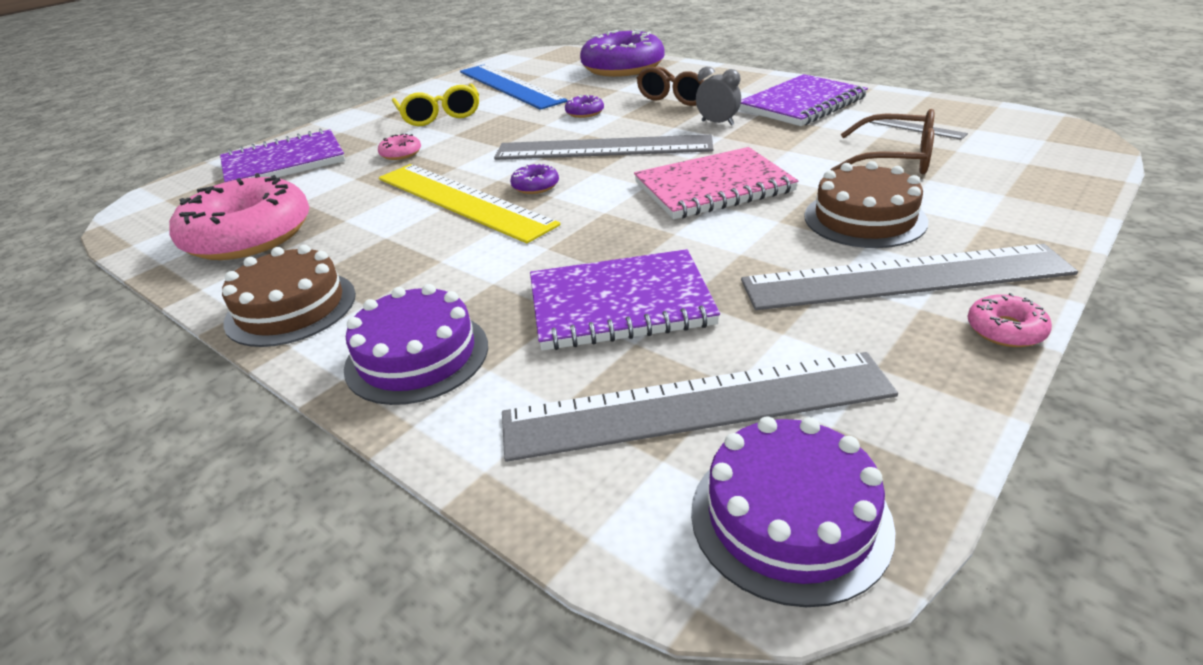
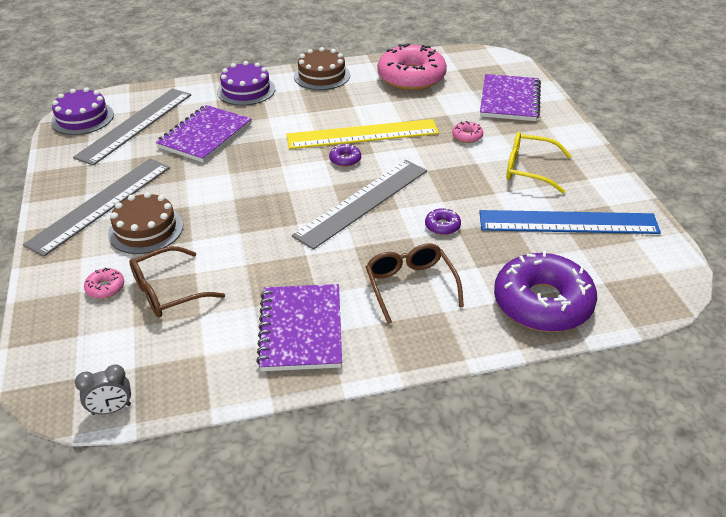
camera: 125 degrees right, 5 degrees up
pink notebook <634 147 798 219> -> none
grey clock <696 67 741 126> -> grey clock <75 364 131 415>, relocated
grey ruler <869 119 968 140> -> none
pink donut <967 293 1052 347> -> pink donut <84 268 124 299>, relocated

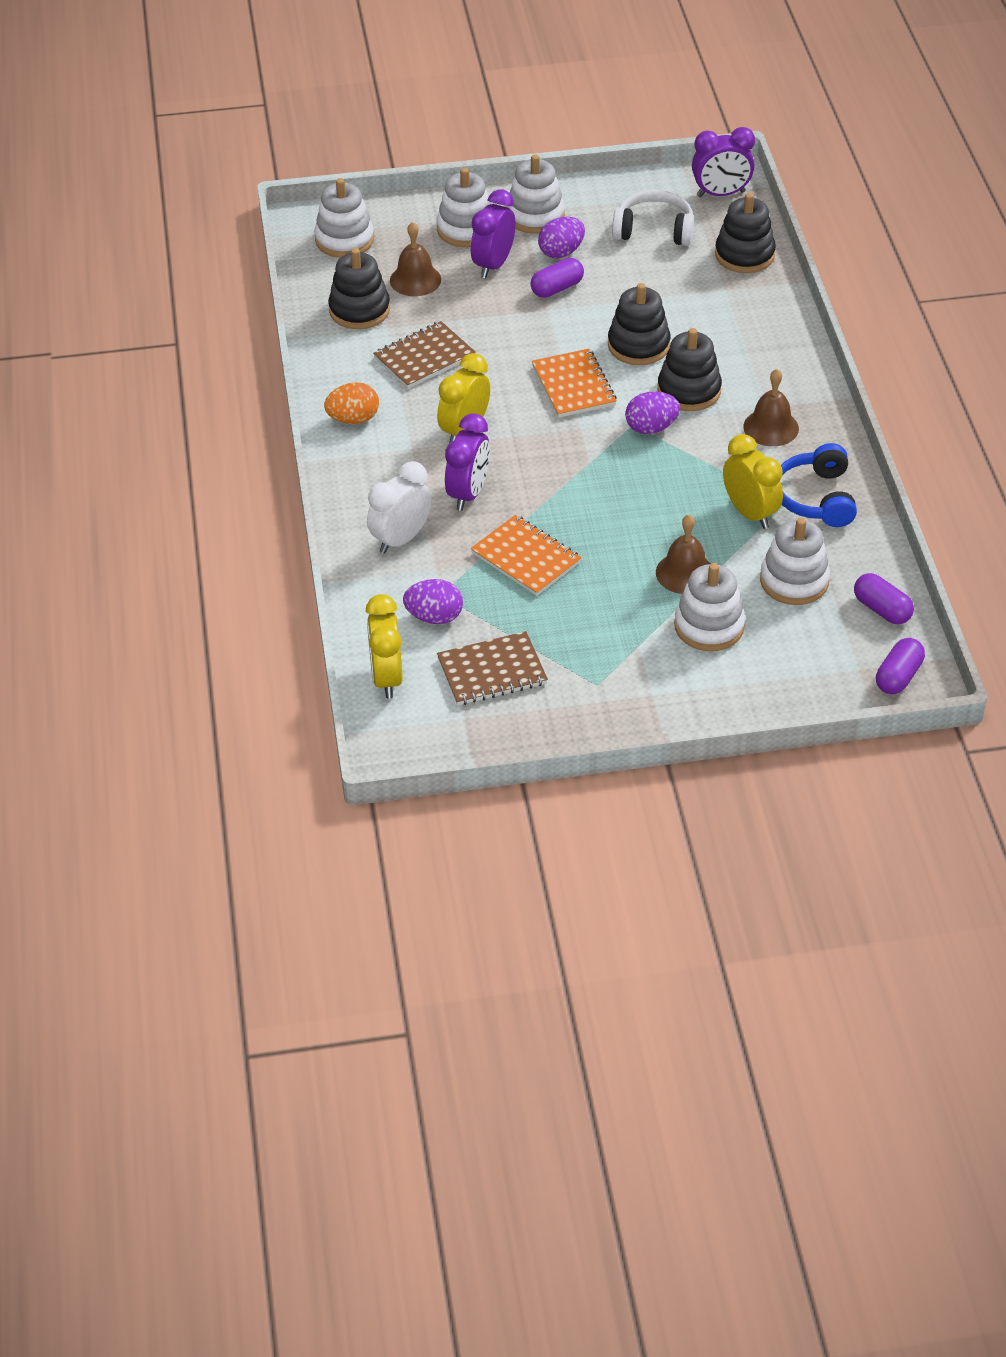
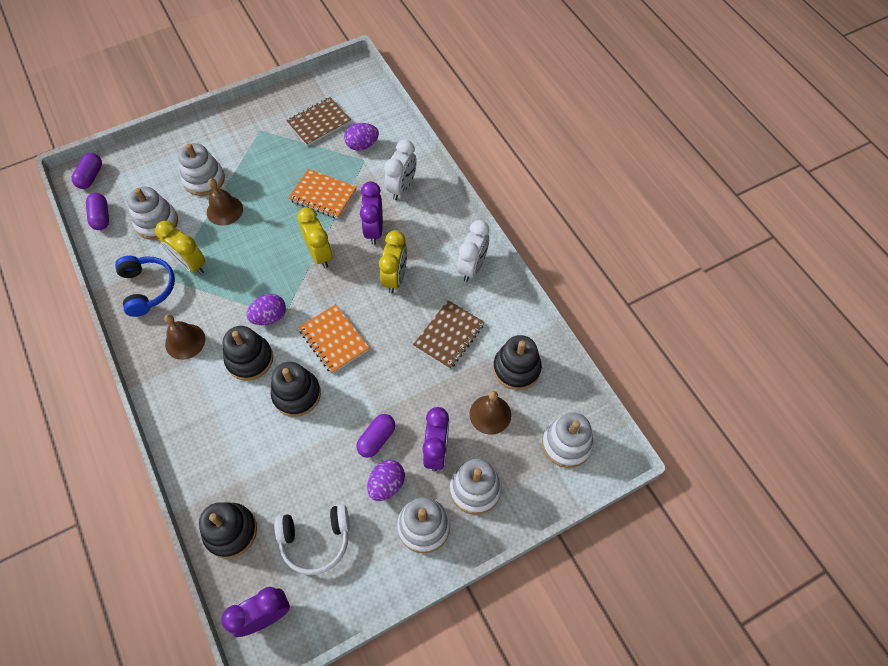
camera: 160 degrees right, 15 degrees up
orange egg <324 382 379 424> -> white clock <457 220 489 282>
yellow clock <365 594 403 698> -> yellow clock <297 207 333 268>, relocated
purple capsule <854 573 914 624> -> purple capsule <86 193 109 230>, 45 degrees clockwise

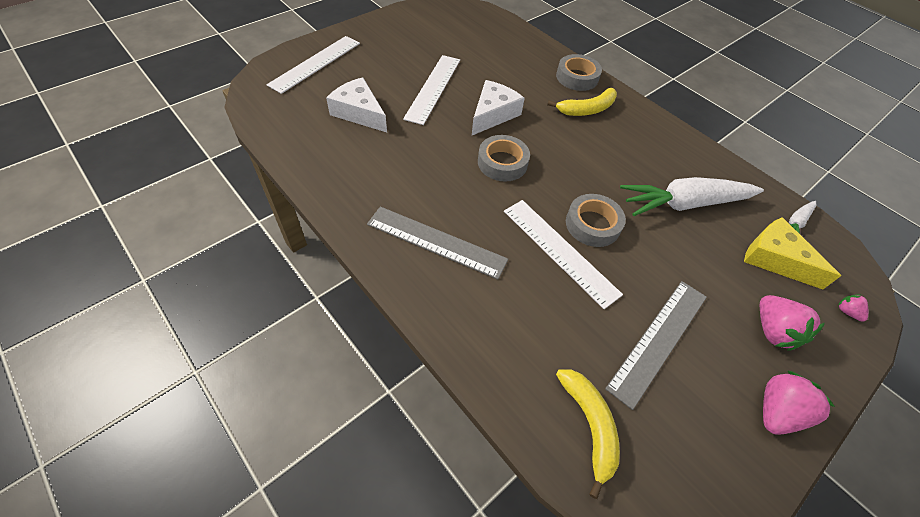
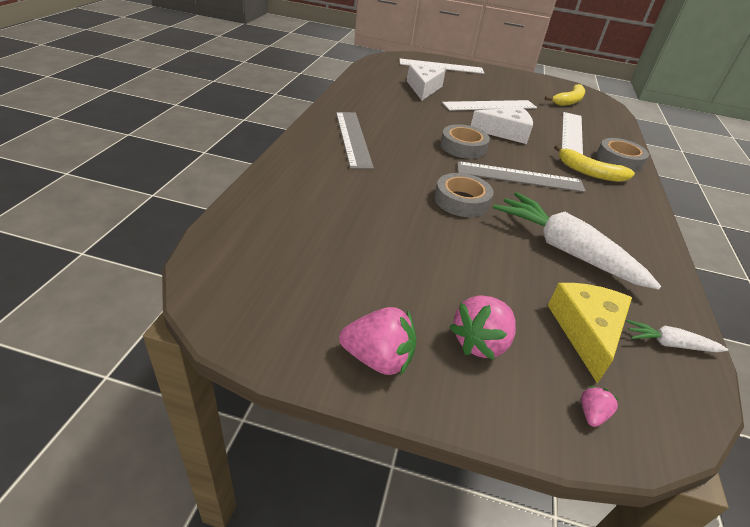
camera: 55 degrees right, 15 degrees down
white ruler <504 200 623 309> -> white ruler <562 112 583 155>, relocated
yellow banana <556 369 620 499> -> yellow banana <545 84 585 106>, relocated
grey ruler <605 281 707 410> -> grey ruler <457 161 586 192>, relocated

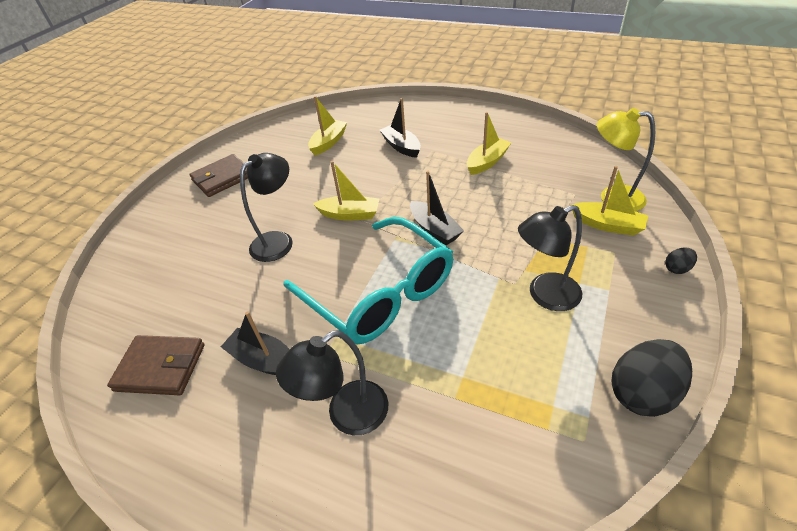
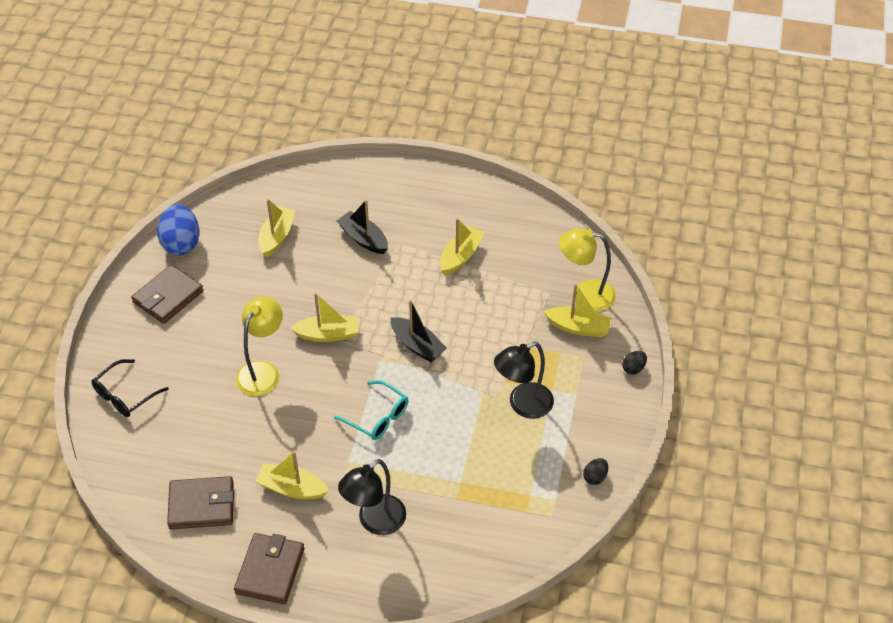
camera: 15 degrees left, 5 degrees up
black boat <221 311 290 375> -> yellow boat <255 451 329 499>
black lamp <240 153 293 262> -> yellow lamp <236 297 283 396>
turquoise glasses <283 217 453 345> -> turquoise glasses <334 380 409 440>, x0.48
black egg <611 339 692 417> -> black egg <583 458 608 485>, x0.47
none -> black glasses <92 359 169 417>
none -> blue egg <157 204 200 255>
none -> brown wallet <234 533 305 604>

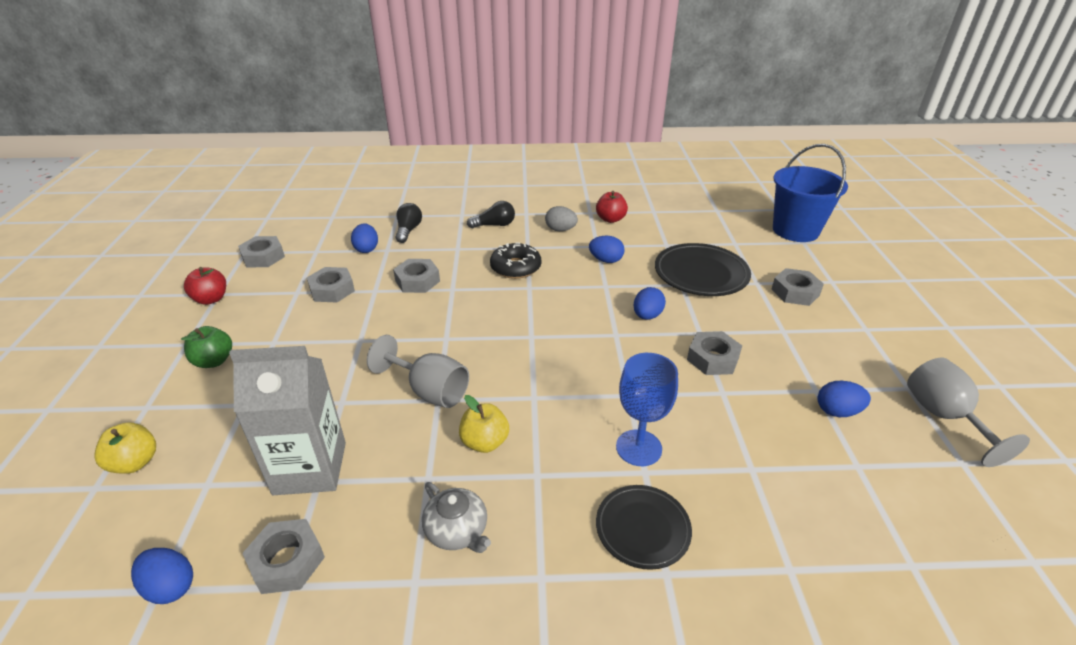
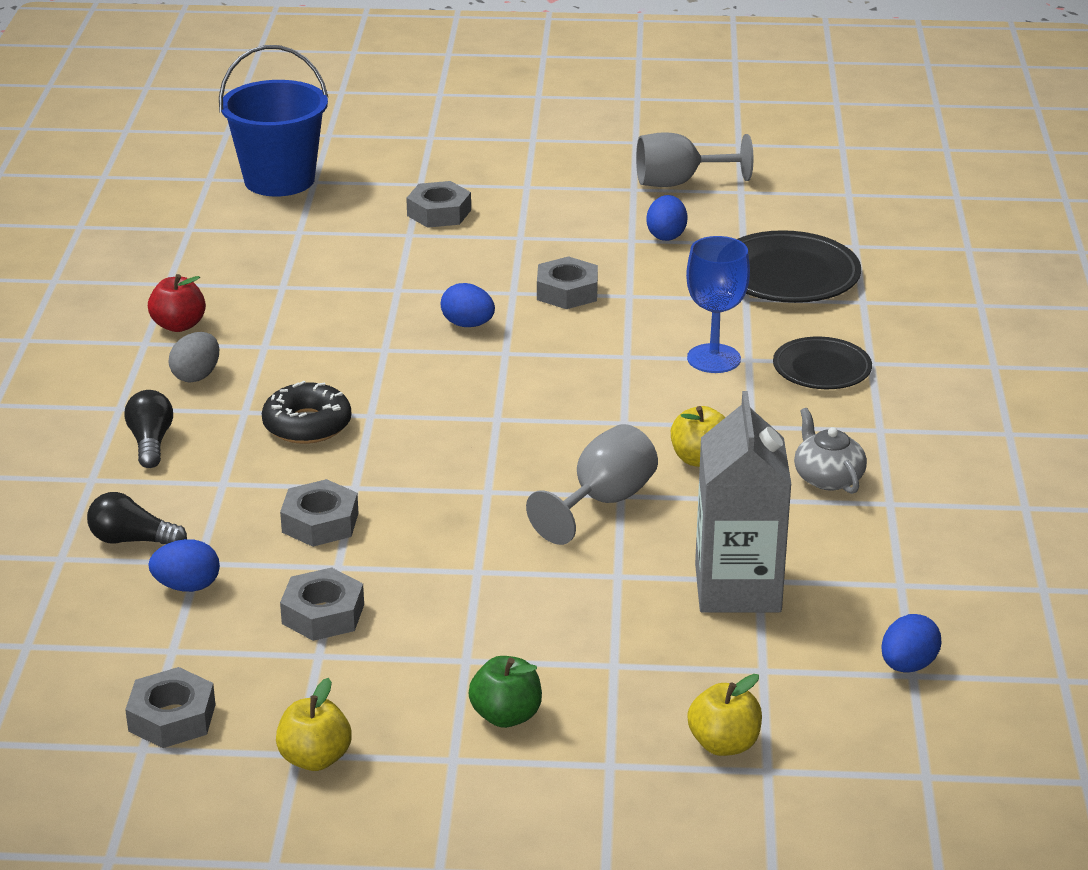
camera: 85 degrees left, 5 degrees down
red apple <184 267 226 305> -> yellow apple <276 678 352 771>
grey nut <242 519 325 594> -> none
grey teapot <422 482 491 553> -> grey teapot <794 408 867 494>, 75 degrees counterclockwise
blue egg <589 236 625 263> -> none
black plate <655 243 751 296> -> black plate <737 230 861 303>, relocated

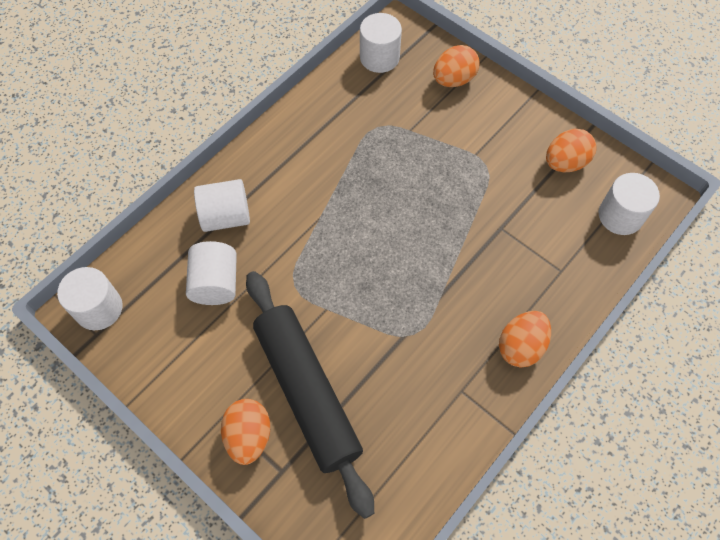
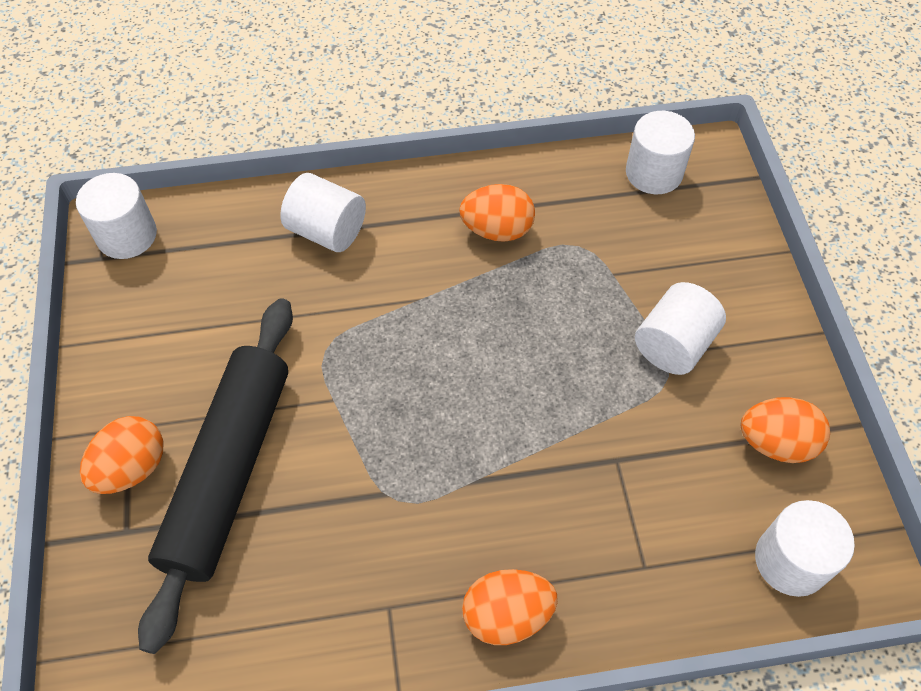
camera: 40 degrees right, 5 degrees down
white cylinder <186 241 237 305> -> white cylinder <635 282 726 375>, relocated
orange egg <433 45 479 87> -> orange egg <459 184 535 242>, relocated

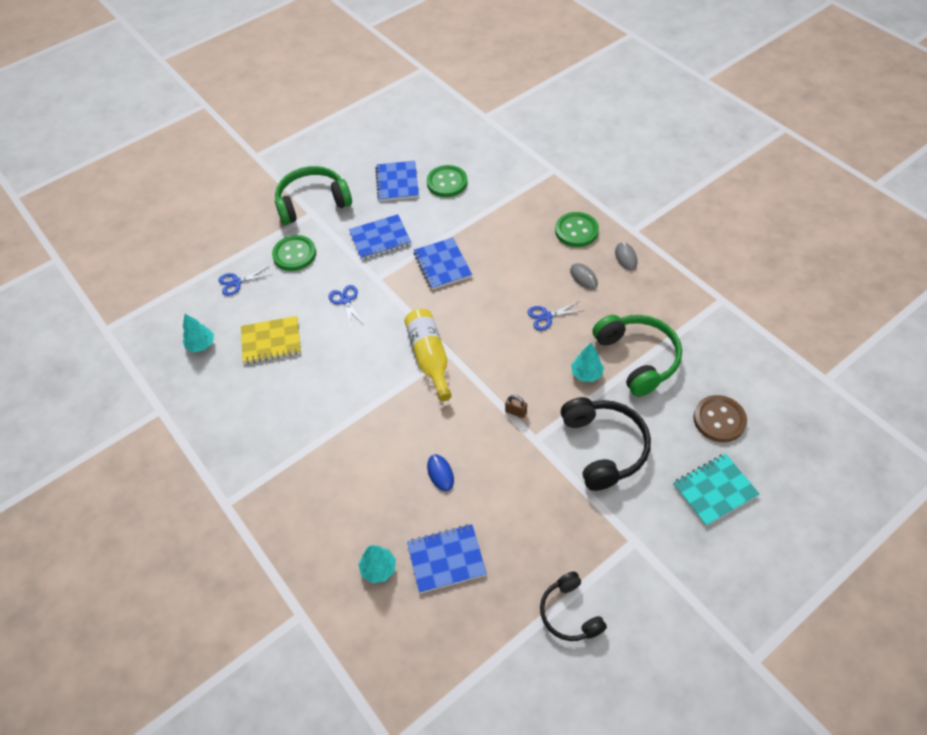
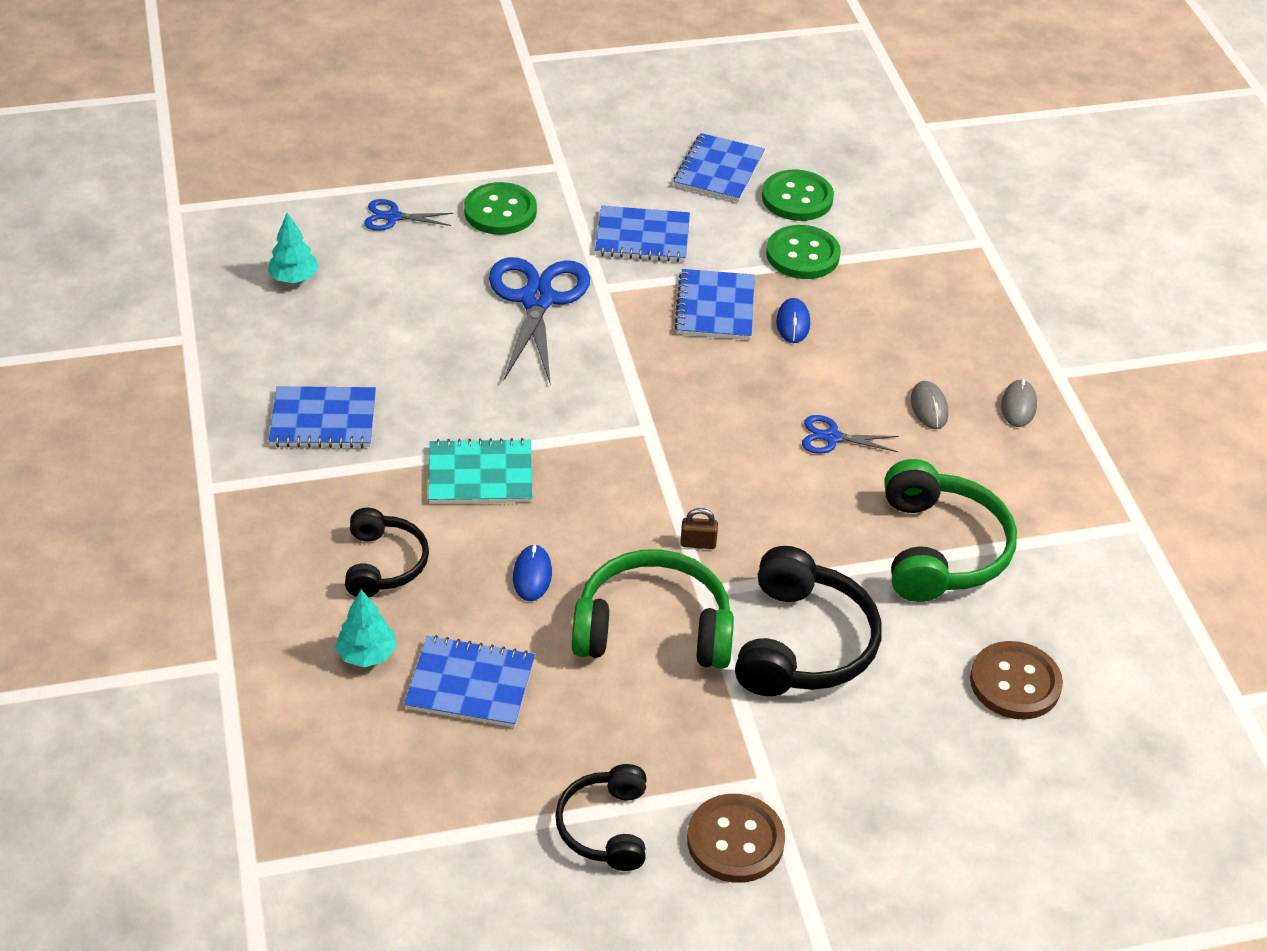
camera: 20 degrees right, 10 degrees down
yellow notebook <241 316 301 364> -> none
green headphones <275 166 352 225> -> green headphones <572 549 734 669>, relocated
blue scissors <329 285 363 326> -> blue scissors <489 257 590 386>, x2.04
yellow bottle <404 309 452 401> -> none
brown padlock <505 395 527 418> -> brown padlock <680 508 718 549>, 45 degrees counterclockwise
green button <555 212 599 247> -> green button <766 225 841 279>, relocated
turquoise tree <571 342 604 382> -> none
turquoise notebook <673 453 759 526> -> turquoise notebook <428 438 533 504>, relocated
none -> blue notebook <269 386 376 448>
none -> black headphones <345 508 429 597>
none -> brown button <687 794 785 883>
none -> blue mouse <776 298 810 343>

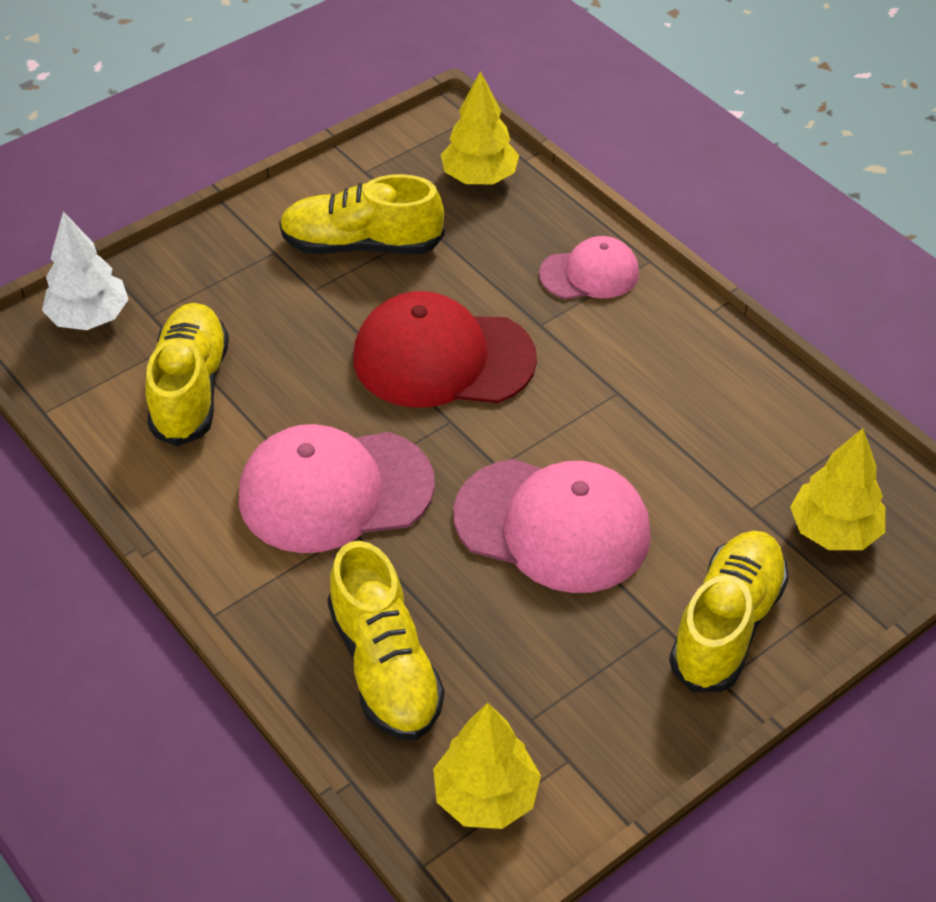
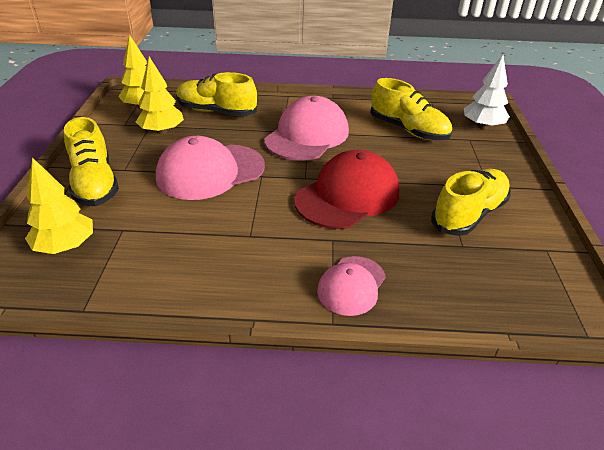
camera: 130 degrees right, 10 degrees down
yellow tree <441 71 519 184> -> yellow tree <136 57 184 134>, relocated

